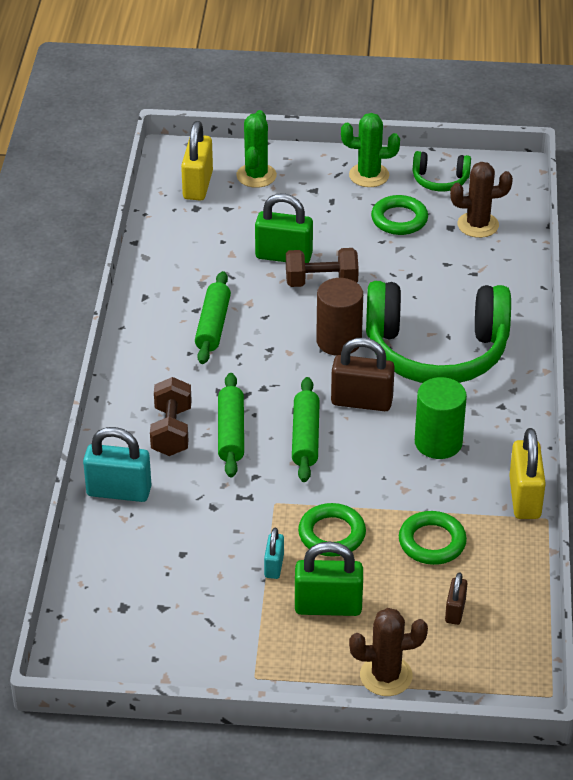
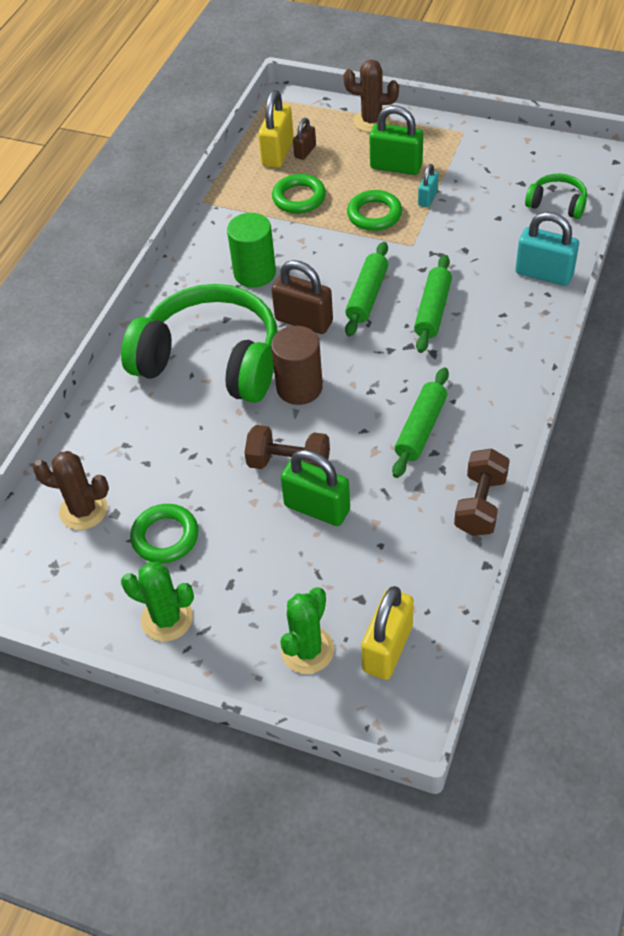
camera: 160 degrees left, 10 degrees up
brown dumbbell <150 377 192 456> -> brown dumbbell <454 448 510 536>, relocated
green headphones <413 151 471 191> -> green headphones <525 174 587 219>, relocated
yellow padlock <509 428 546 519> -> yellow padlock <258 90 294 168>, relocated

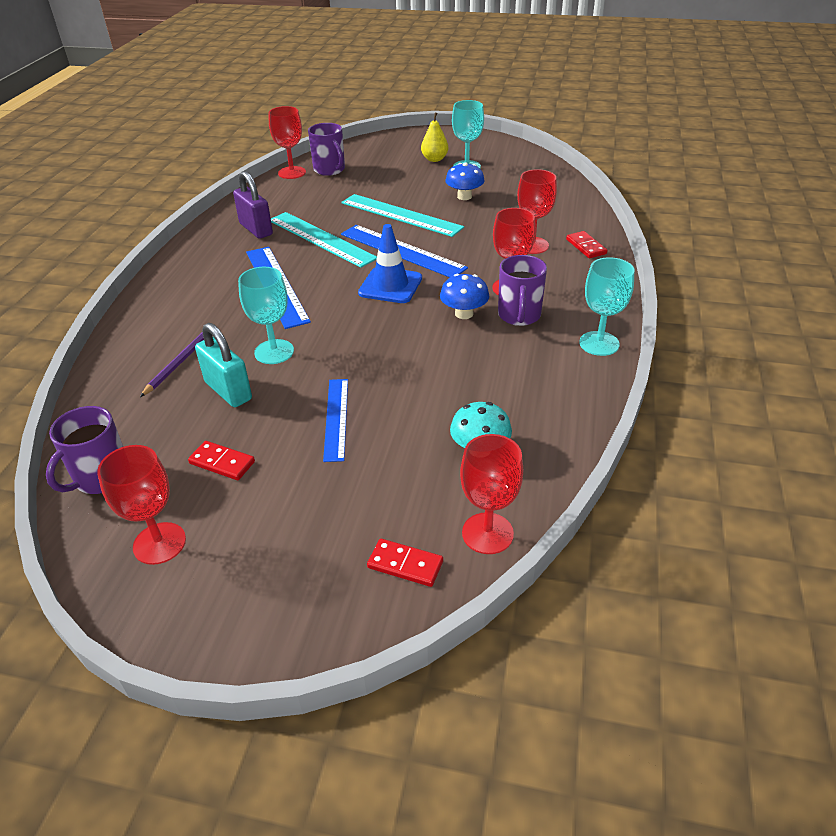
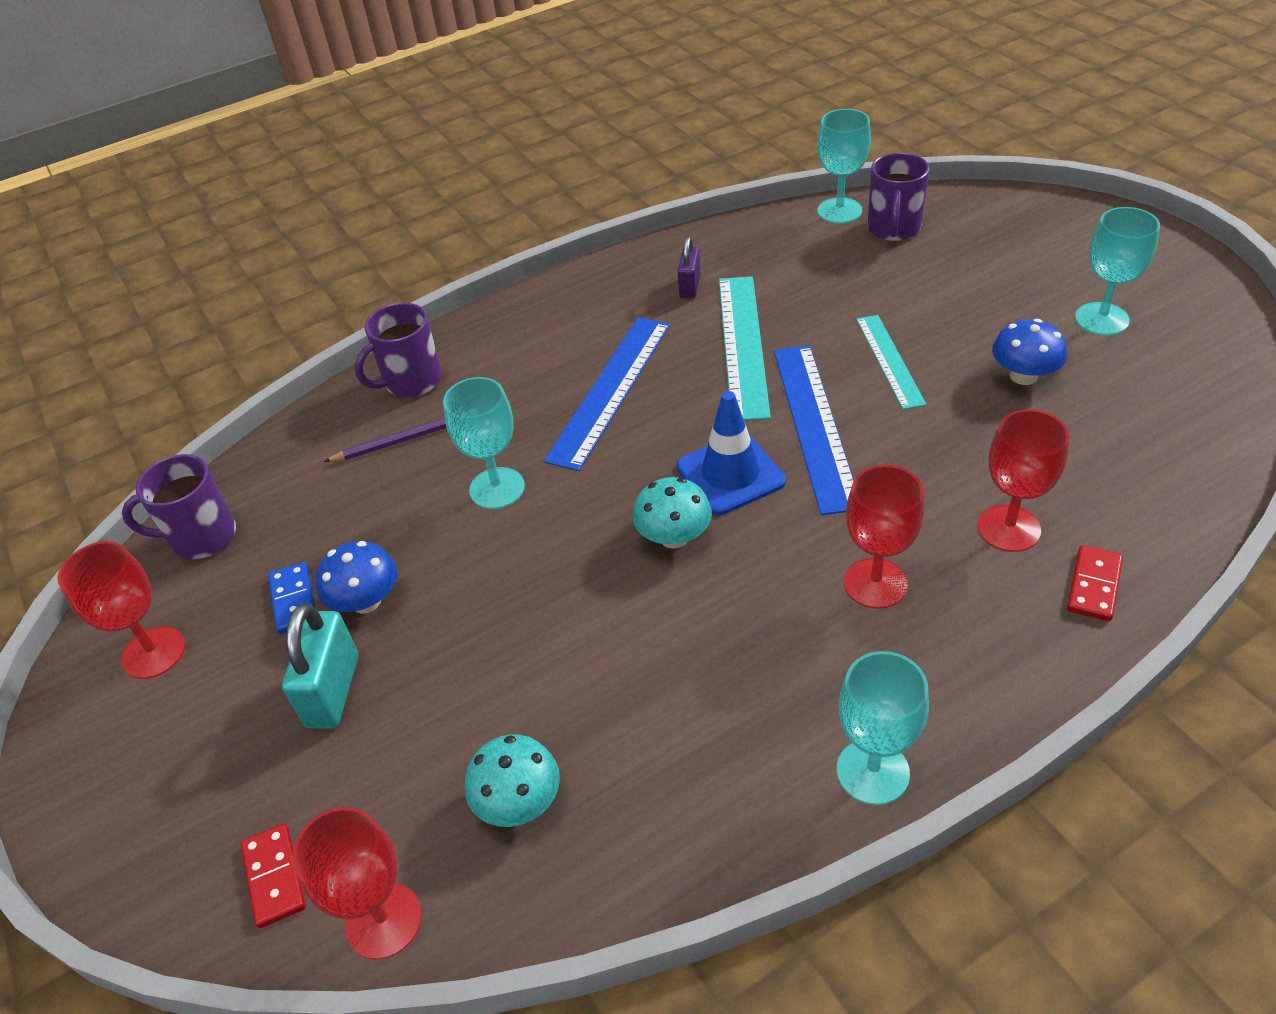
camera: 50 degrees right, 5 degrees up
red domino <188 441 255 480> -> blue domino <268 562 315 634>
turquoise padlock <195 323 252 407> -> turquoise padlock <282 604 358 729>, relocated
purple padlock <233 171 273 239> -> purple padlock <678 236 700 299>, x0.63
red goblet <269 106 306 179> -> turquoise goblet <817 109 871 224>
blue ruler <323 379 348 462> -> none
turquoise ruler <341 194 464 237> -> turquoise ruler <856 315 926 410>, x0.63
yellow pear <421 112 448 162> -> none
blue mushroom <440 274 489 319> -> blue mushroom <316 541 397 613>, relocated
purple mug <498 255 547 326> -> purple mug <355 303 442 397>, relocated
none -> turquoise mushroom <633 477 712 549>

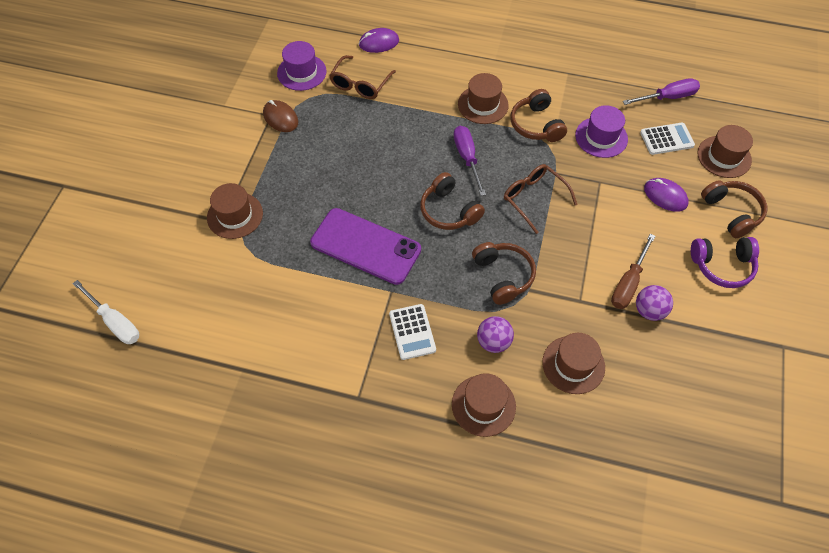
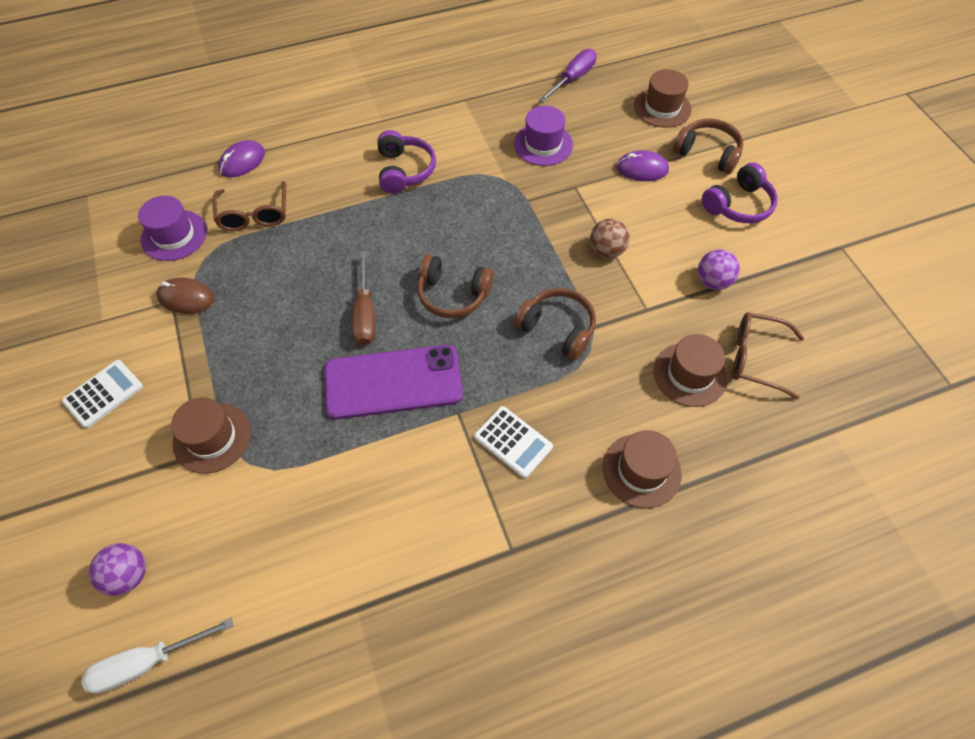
camera: 35 degrees left, 0 degrees up
white screwdriver <73 280 139 344> -> white screwdriver <81 618 233 694>, 150 degrees clockwise
purple screwdriver <454 126 486 196> -> none
brown hat <458 73 509 124> -> purple headphones <377 130 436 194>
purple ball <477 316 514 353> -> purple ball <89 543 146 596>, relocated
brown glasses <504 164 578 234> -> brown glasses <733 312 804 400>, relocated
brown headphones <510 89 567 142> -> none
brown screwdriver <611 234 655 309> -> brown screwdriver <352 251 375 345>, relocated
white calculator <640 123 695 155> -> white calculator <62 360 143 428>, relocated
none -> brown ball <590 219 630 258>

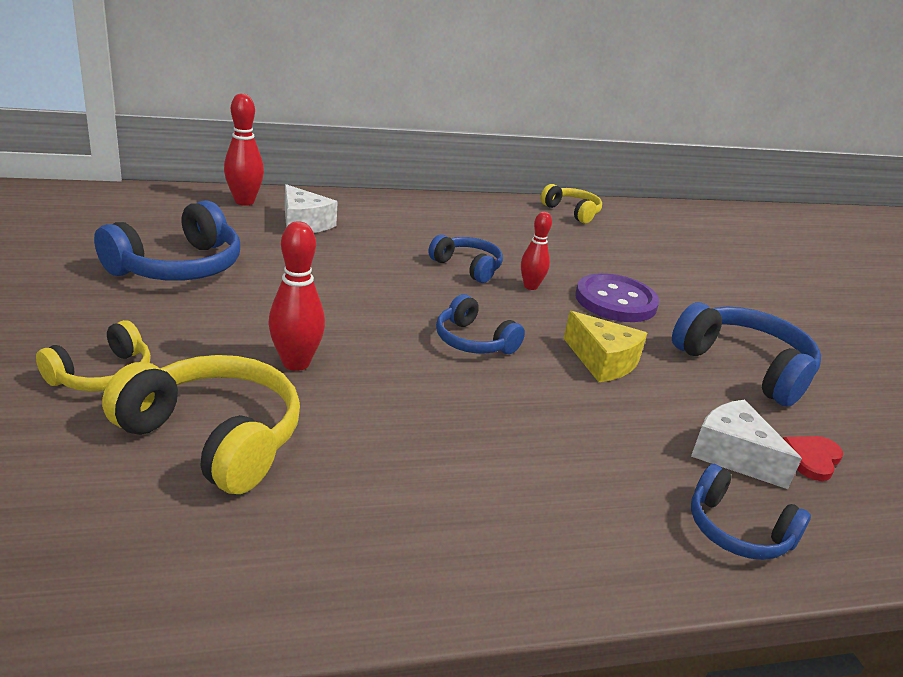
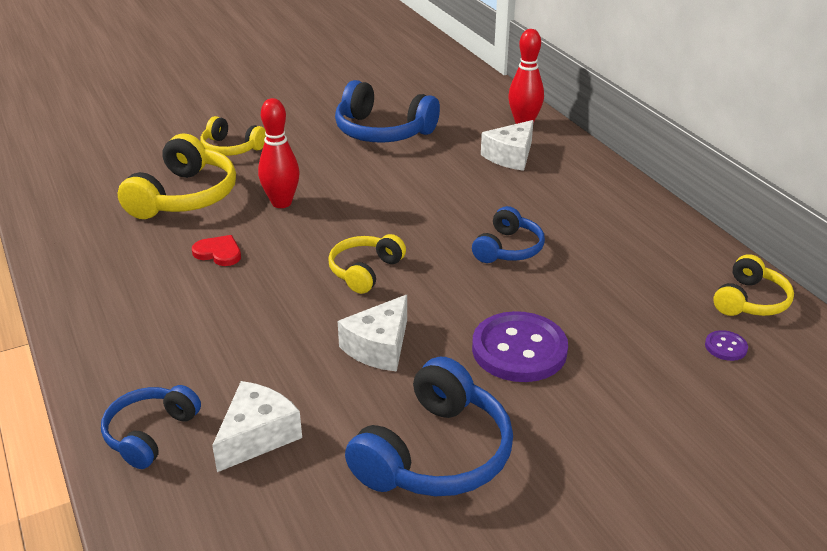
camera: 80 degrees right, 5 degrees up
blue headphones <436 294 525 354> -> yellow headphones <328 234 406 294>
red bowling pin <521 212 552 290> -> none
yellow cheese <563 311 647 382> -> white cheese <338 295 407 372>
red heart <783 436 843 481> -> red heart <192 235 241 266>, relocated
none -> purple button <705 330 748 361>

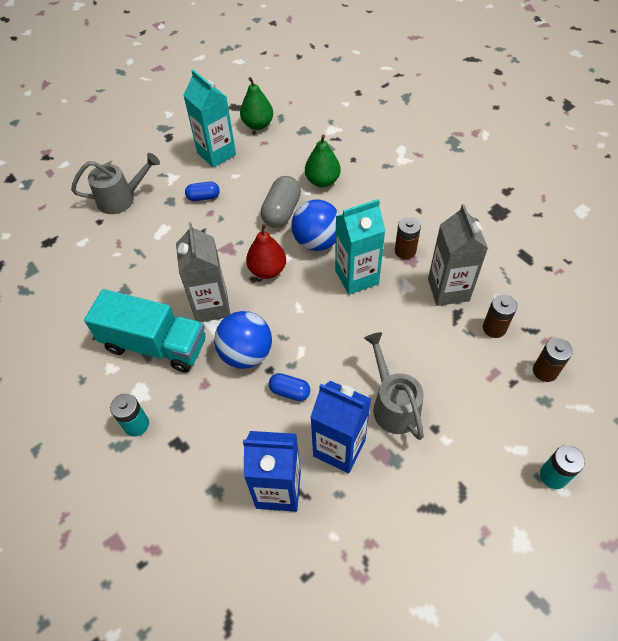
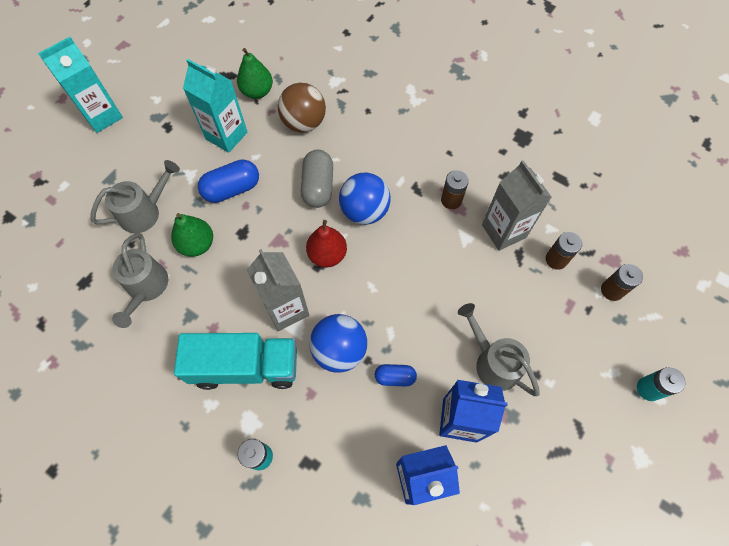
camera: 20 degrees left, 10 degrees up
blue capsule <185 182 220 201> -> blue capsule <198 159 259 203>, x1.70
green pear <305 135 340 187> -> green pear <171 213 213 257>, relocated
turquoise carton <335 199 386 295> -> turquoise carton <38 37 123 133>, relocated
none -> grey watering can <112 233 168 328>
none -> brown ball <278 83 326 133>

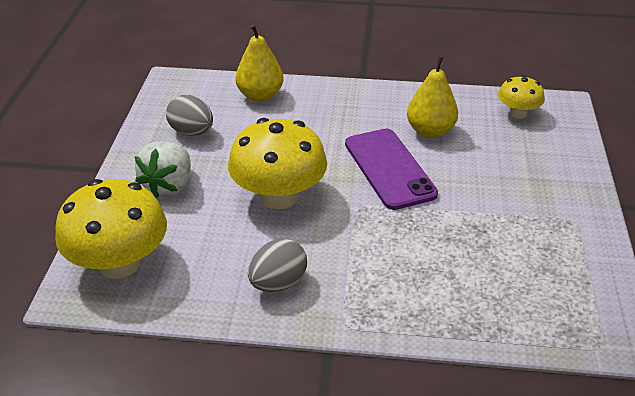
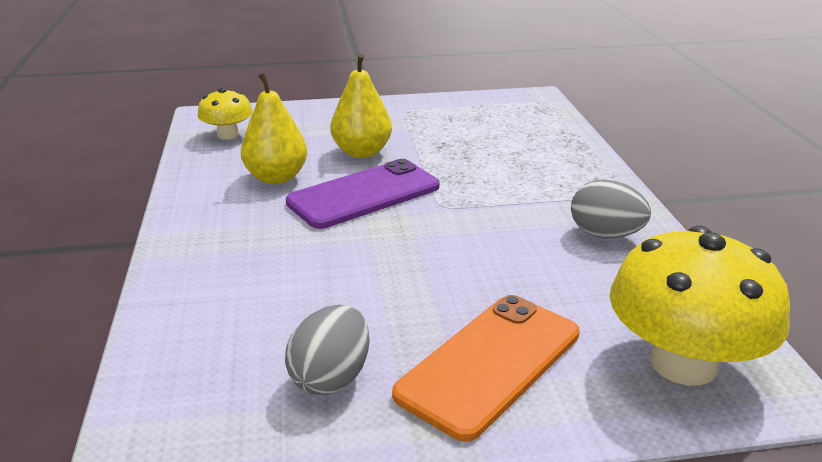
camera: 105 degrees left, 10 degrees down
white strawberry <135 141 191 198> -> orange phone <392 295 580 442>
yellow mushroom <228 118 327 209> -> none
yellow pear <235 24 284 102> -> yellow pear <330 54 392 158>, relocated

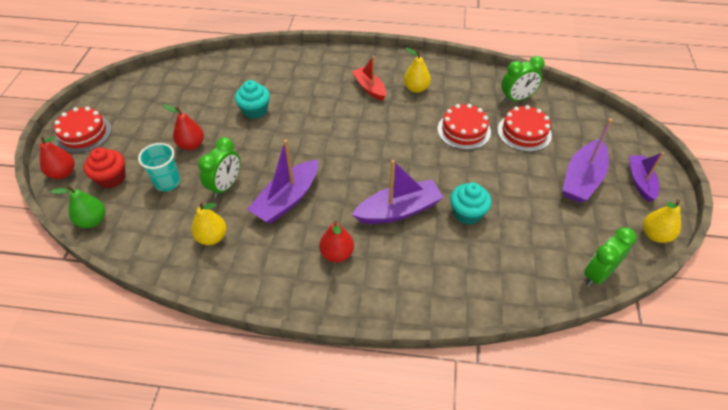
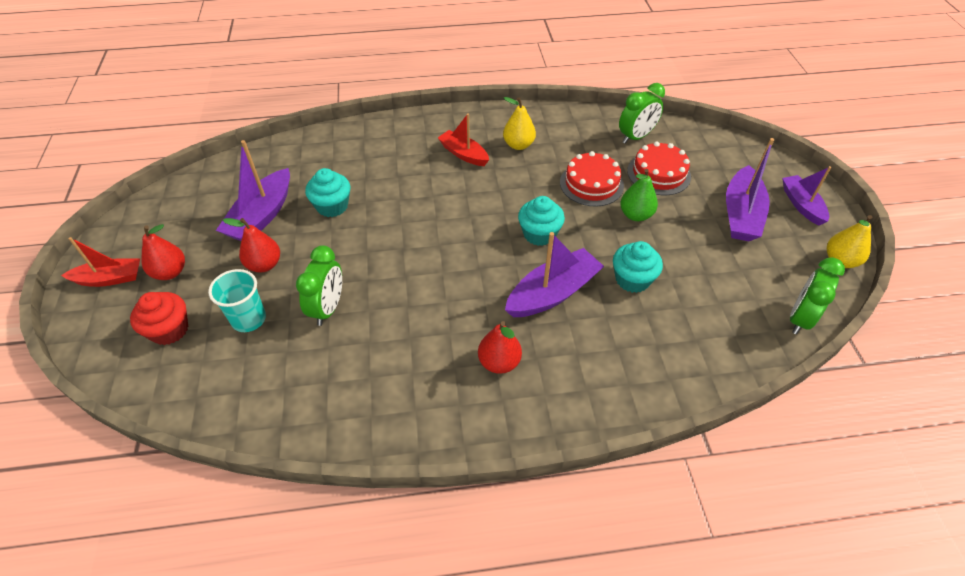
camera: 15 degrees left, 0 degrees up
red pear <40 136 75 179> -> red pear <142 224 185 280>, relocated
green pear <50 185 105 228> -> green pear <620 169 658 221>, relocated
red cake <54 107 112 153> -> red boat <61 237 140 287>
yellow pear <191 201 227 245> -> none
purple boat <247 139 318 224> -> purple boat <216 140 290 241>, relocated
none -> turquoise cupcake <518 196 565 246>

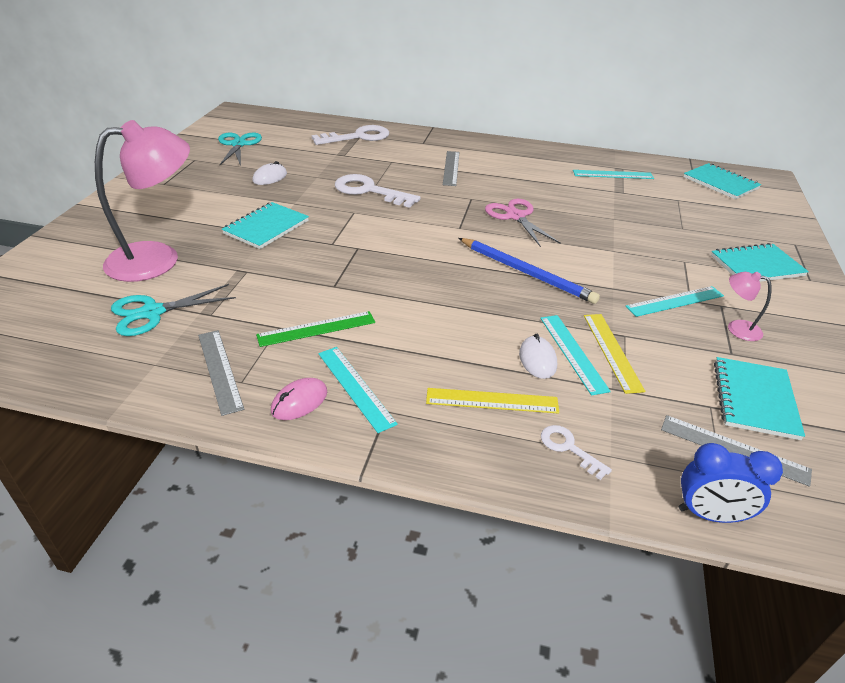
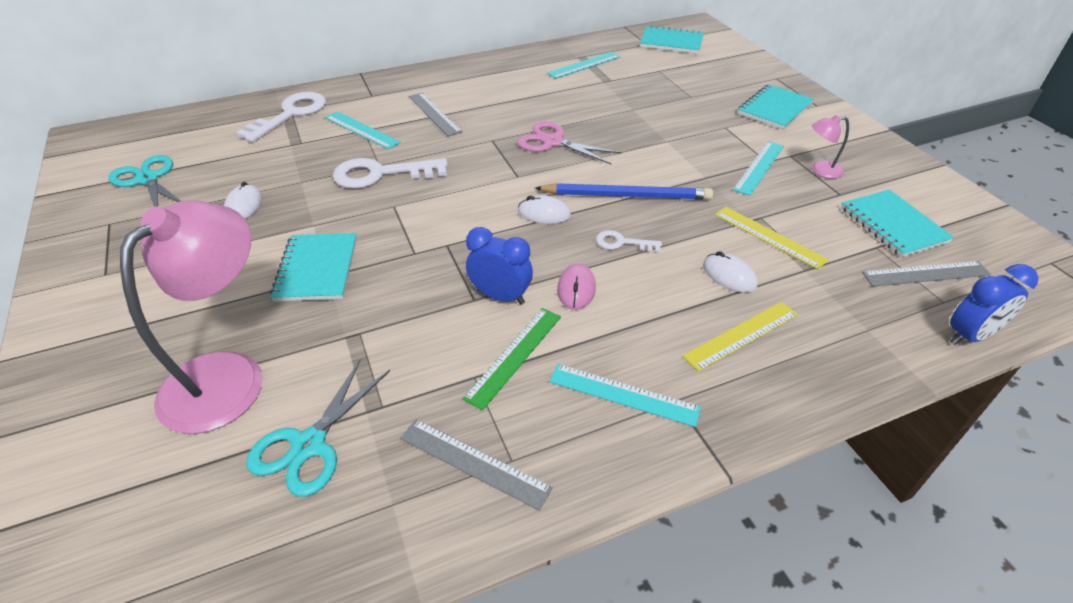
camera: 35 degrees left, 5 degrees up
pink mouse <271 378 327 420> -> pink mouse <557 263 596 310>, relocated
turquoise ruler <540 315 611 396> -> turquoise ruler <325 111 401 149>, relocated
white key <541 425 612 480> -> white key <596 230 662 252>, relocated
none -> blue clock <466 227 533 304>
none -> white mouse <518 195 571 224>

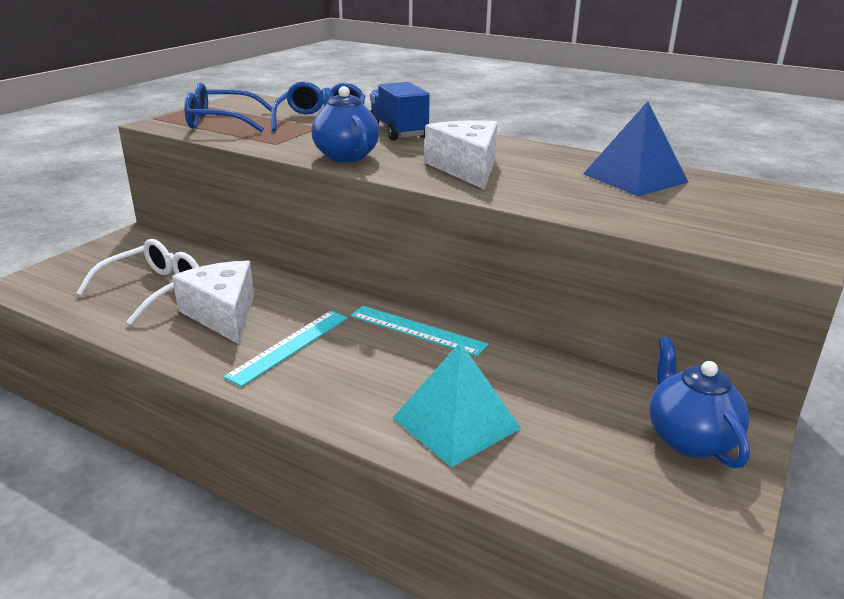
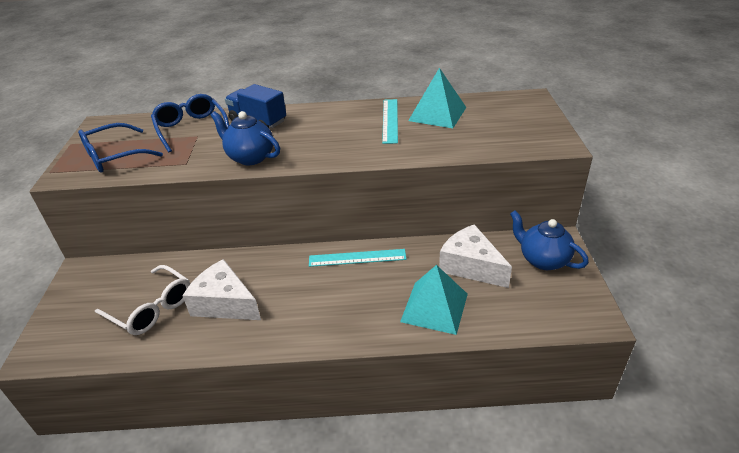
camera: 30 degrees left, 10 degrees up
white glasses <77 239 199 325> -> white glasses <95 265 190 335>, 120 degrees clockwise
turquoise ruler <223 311 348 387> -> turquoise ruler <382 99 398 144>, relocated
white cheese <425 120 498 190> -> white cheese <439 224 512 288>, relocated
blue pyramid <583 101 689 196> -> turquoise pyramid <408 68 466 128>

